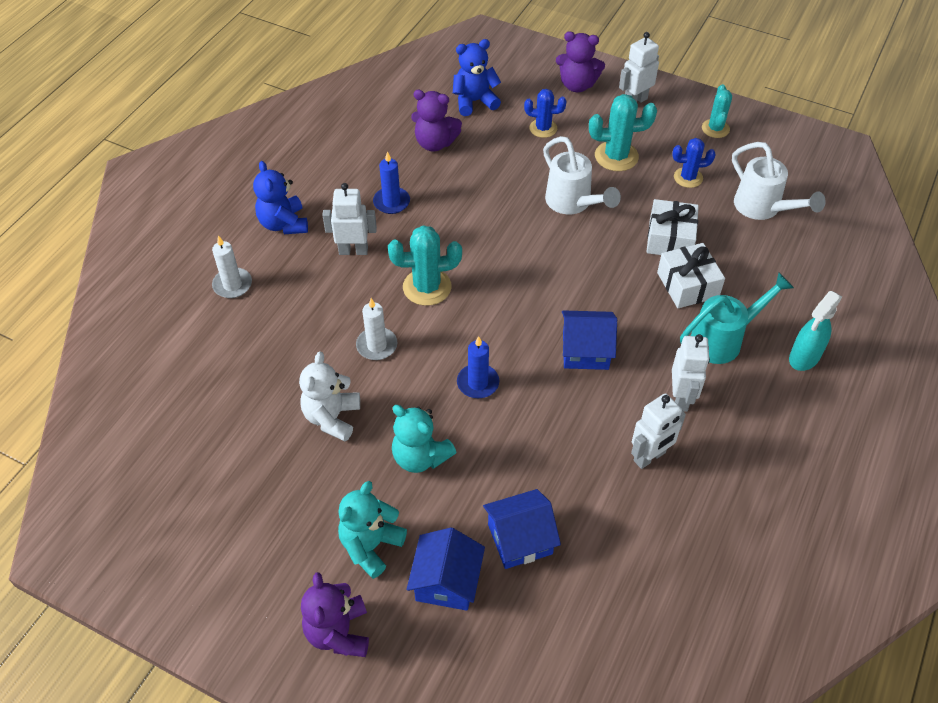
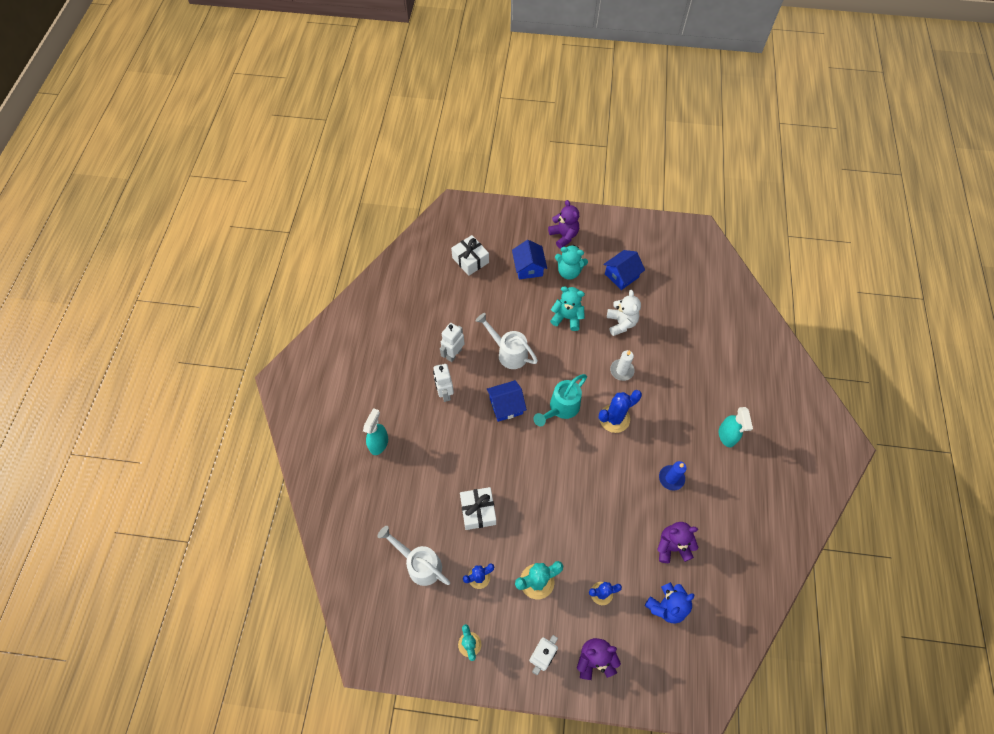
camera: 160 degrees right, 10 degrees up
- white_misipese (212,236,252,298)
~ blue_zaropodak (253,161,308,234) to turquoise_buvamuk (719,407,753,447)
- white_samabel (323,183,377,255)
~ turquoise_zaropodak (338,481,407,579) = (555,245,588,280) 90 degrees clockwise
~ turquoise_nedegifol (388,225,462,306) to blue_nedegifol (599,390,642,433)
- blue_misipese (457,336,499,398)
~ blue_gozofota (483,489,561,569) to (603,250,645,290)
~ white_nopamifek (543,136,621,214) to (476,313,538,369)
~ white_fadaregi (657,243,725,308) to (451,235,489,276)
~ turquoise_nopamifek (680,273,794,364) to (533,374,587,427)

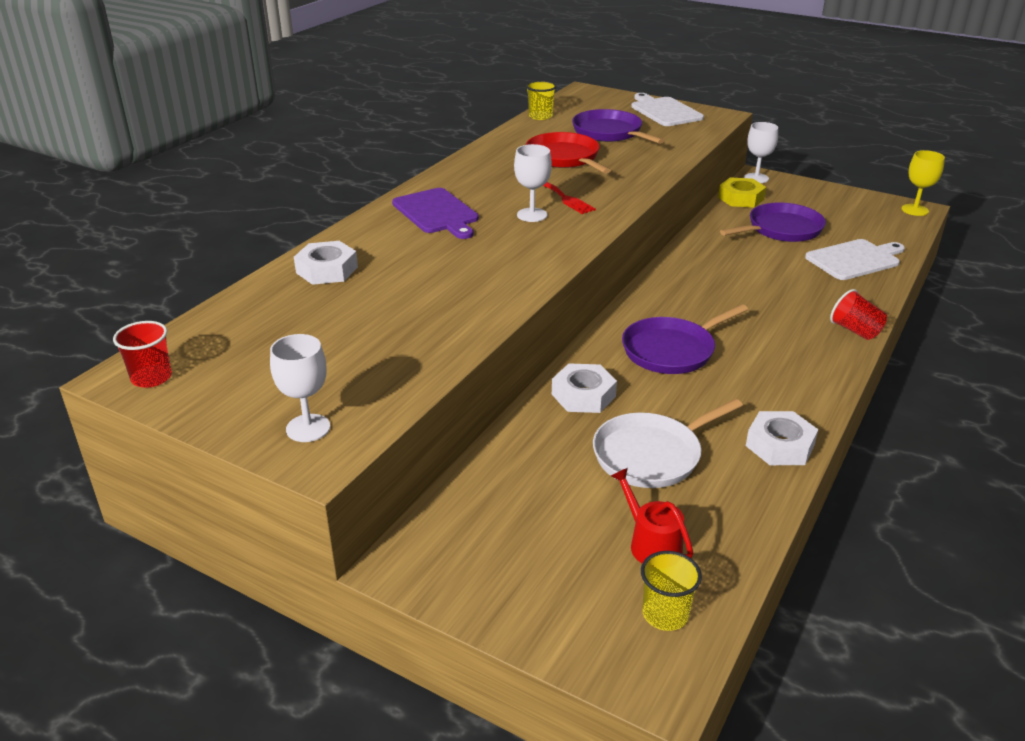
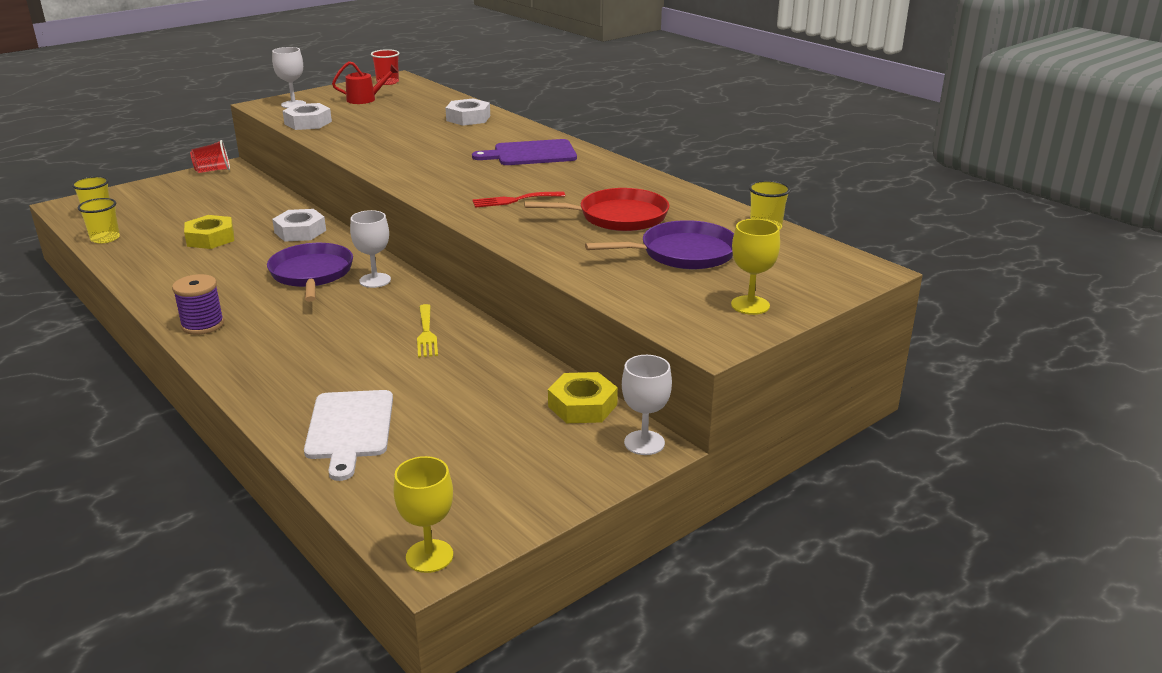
camera: 110 degrees right, 5 degrees down
~ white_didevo (514,144,552,222) to (350,210,391,288)
~ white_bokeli (593,399,743,488) to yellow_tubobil (184,215,234,249)
~ red_nopamifek (611,468,693,563) to (332,61,399,104)
~ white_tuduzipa (631,93,704,126) to yellow_didevo (731,219,780,315)
- purple_bokeli (720,202,826,242)
~ white_tubobil (746,411,818,465) to (283,103,332,130)
~ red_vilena (830,289,887,340) to (190,140,230,173)
+ yellow_vilena (78,198,120,243)
+ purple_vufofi (172,274,224,335)
+ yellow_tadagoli (417,304,438,358)

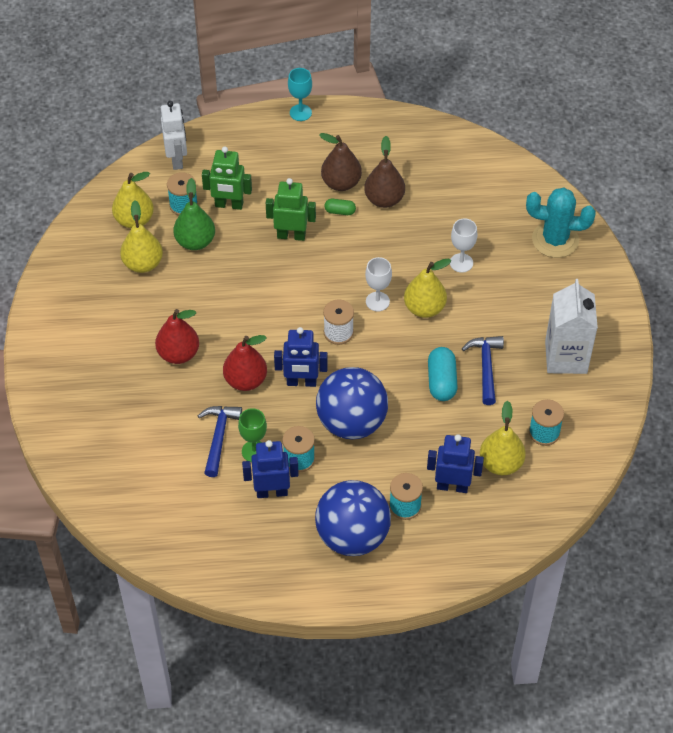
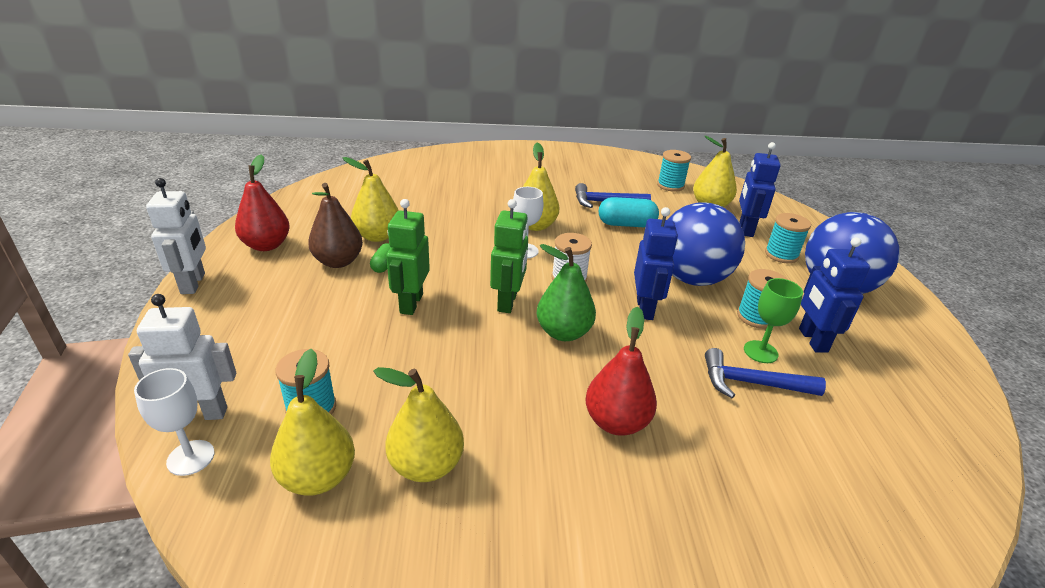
camera: 90 degrees left, 20 degrees down
~ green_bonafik (173,178,215,250) to (537,244,596,341)
~ green_samabel (202,147,252,210) to (490,199,528,313)
~ red_bonafik (223,335,267,391) to (235,154,290,251)
~ turquoise_didevo (288,68,312,121) to white_samabel (146,178,206,294)
~ brown_bonafik (364,136,405,208) to yellow_bonafik (343,157,399,242)
~ white_didevo (450,219,477,273) to (134,368,215,476)
- turquoise_nedegifol (526,188,596,258)
- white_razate (545,279,598,374)

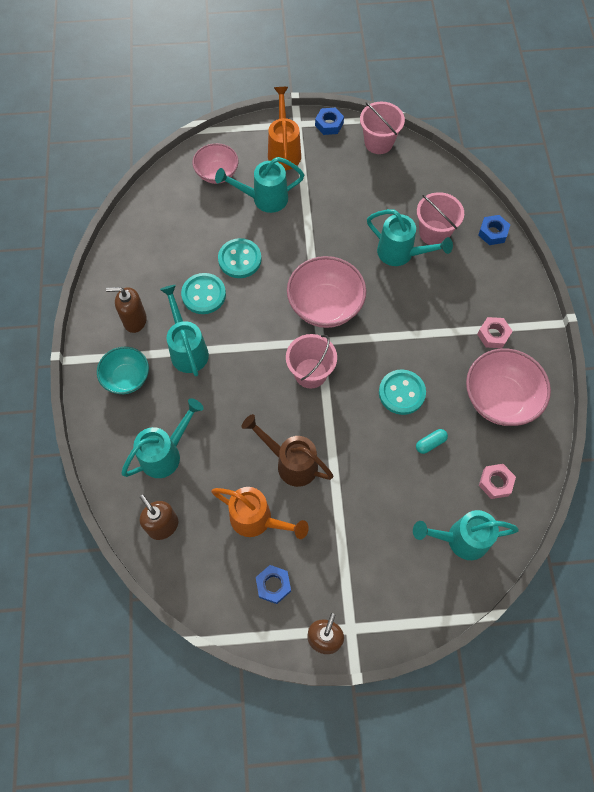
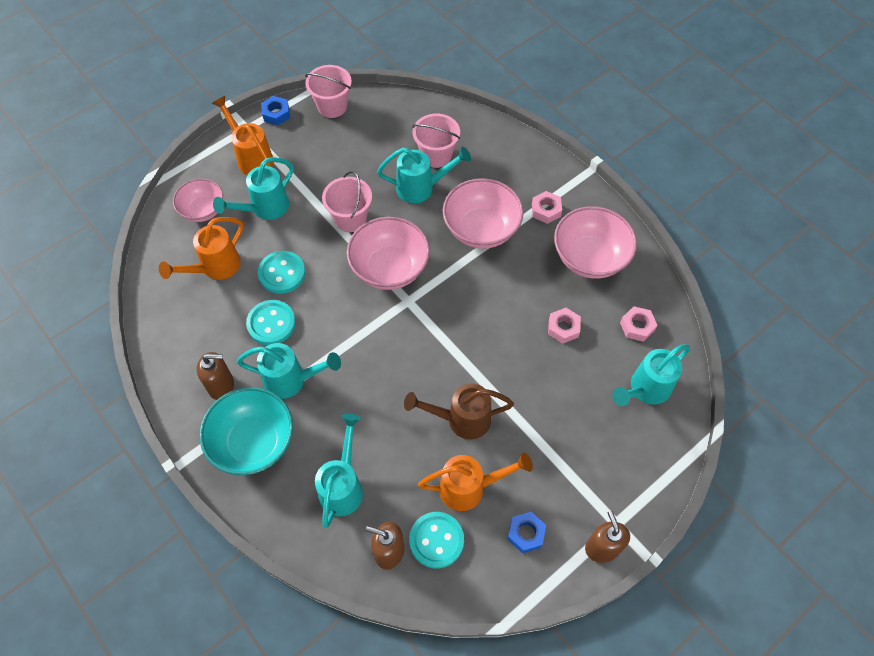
camera: 35 degrees left, 5 degrees down
~ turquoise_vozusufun (97,347,149,394) = (199,387,293,475) x1.57
~ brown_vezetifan (106,287,147,333) = (197,352,234,400) 150 degrees counterclockwise
~ turquoise_nopamifek (160,285,209,376) = (237,343,341,399) 150 degrees clockwise
~ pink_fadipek (286,334,337,388) to (322,171,372,232)
~ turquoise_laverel (379,369,426,415) to (409,512,464,569)
~ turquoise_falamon (416,429,448,454) to pink_tubobil (548,308,581,344)
- blue_tubobil (478,215,510,245)
+ orange_nopamifek (159,217,243,280)
+ pink_vozusufun (443,178,524,249)

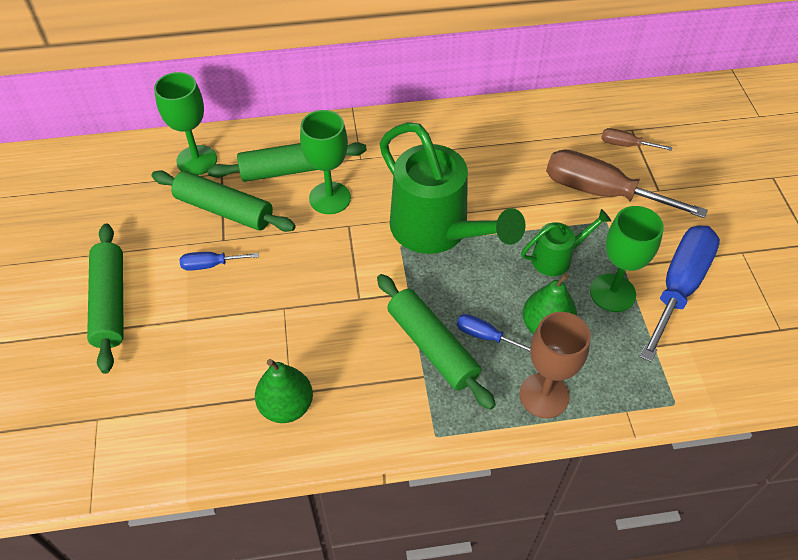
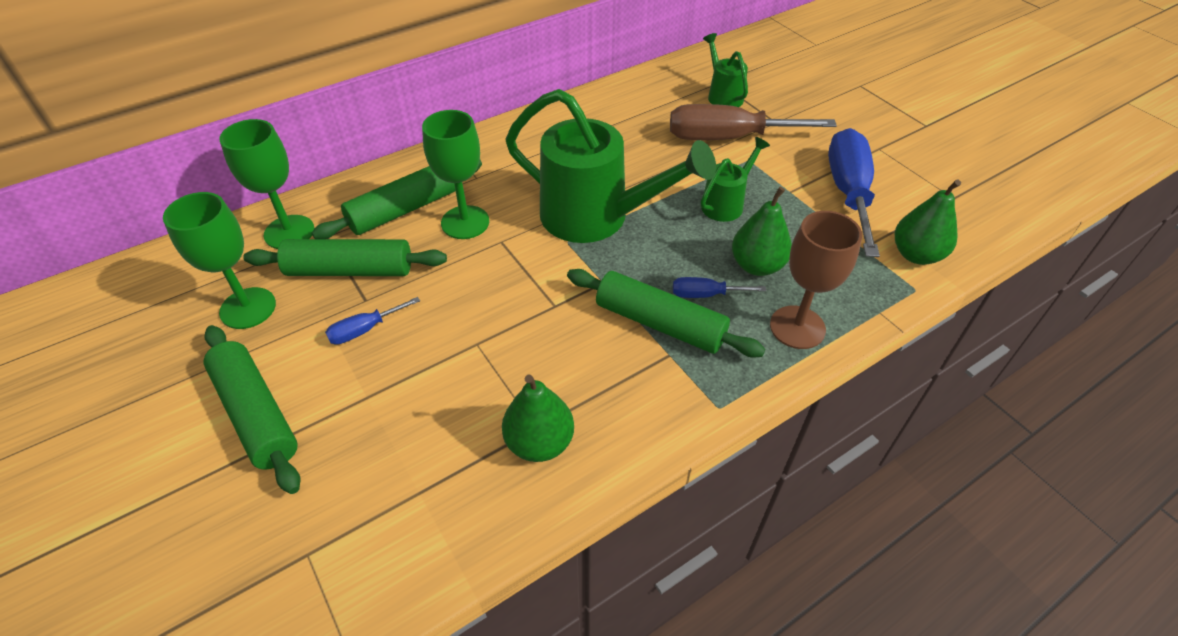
camera: 25 degrees left, 5 degrees down
~ green_didevo (590,206,664,312) to (163,192,276,329)
~ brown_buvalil (601,128,672,151) to green_nopamifek (703,33,748,107)
+ green_bonafik (895,180,961,265)

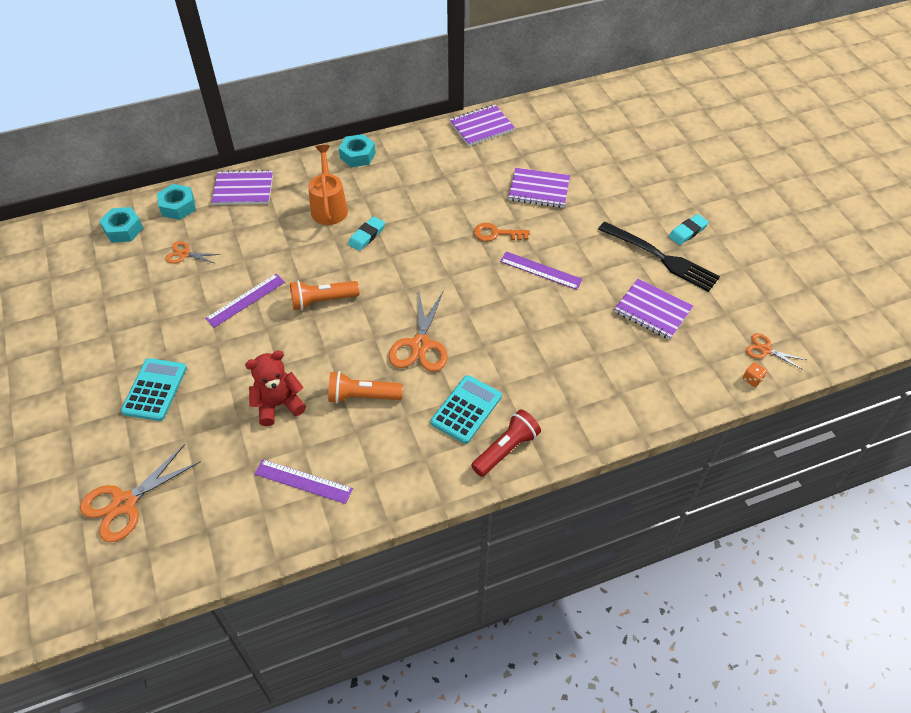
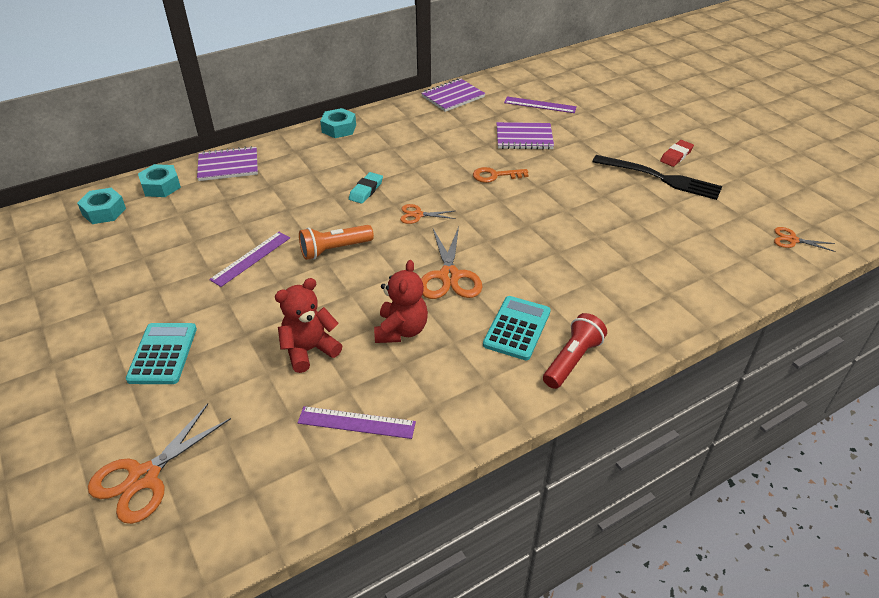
camera: 10 degrees left, 10 degrees down
~ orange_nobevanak (165,241,221,264) to (400,204,456,224)
- orange_nopamifek (308,145,348,225)
~ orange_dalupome (328,371,403,404) to red_zaropodak (374,260,428,343)
~ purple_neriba (500,251,583,290) to (504,96,577,113)
- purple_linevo (614,279,693,340)
~ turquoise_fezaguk (669,214,709,245) to red_fezaguk (660,140,694,167)
- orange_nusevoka (743,362,767,387)

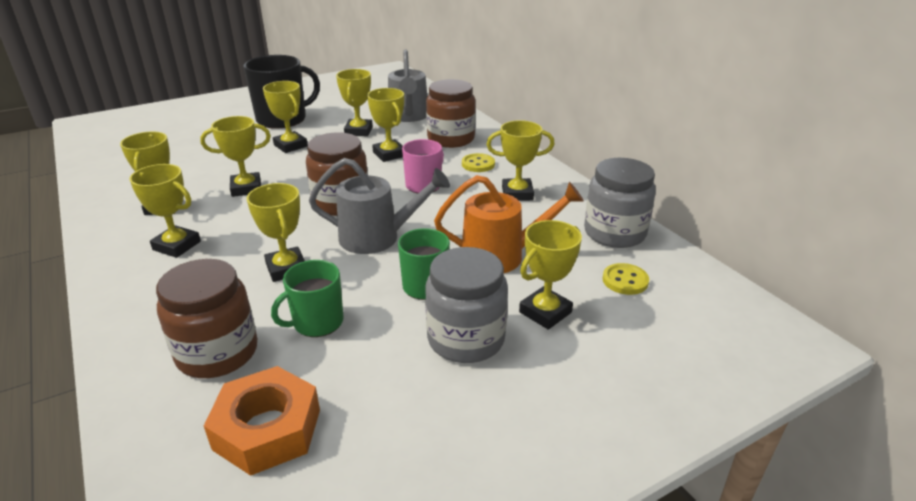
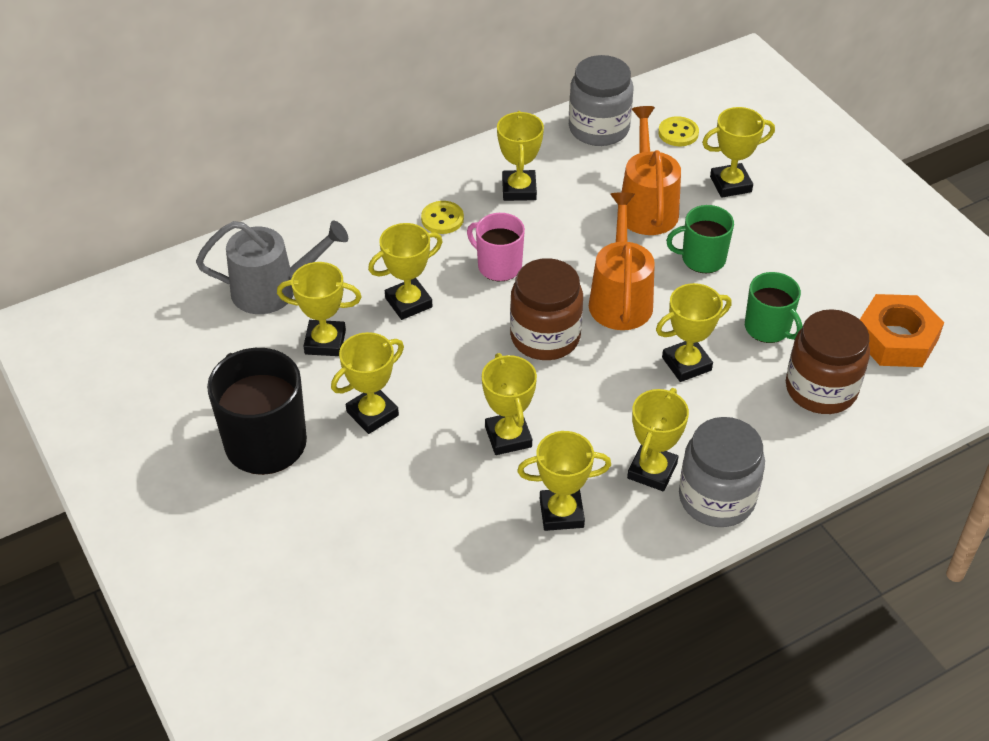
camera: 90 degrees left, 15 degrees up
~ grey_nopamifek (309,158,450,254) to orange_nopamifek (589,192,655,330)
~ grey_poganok (425,247,508,363) to (679,417,765,527)
- brown_poganok (426,79,476,148)
~ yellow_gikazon (519,220,582,330) = (702,107,775,198) 60 degrees counterclockwise

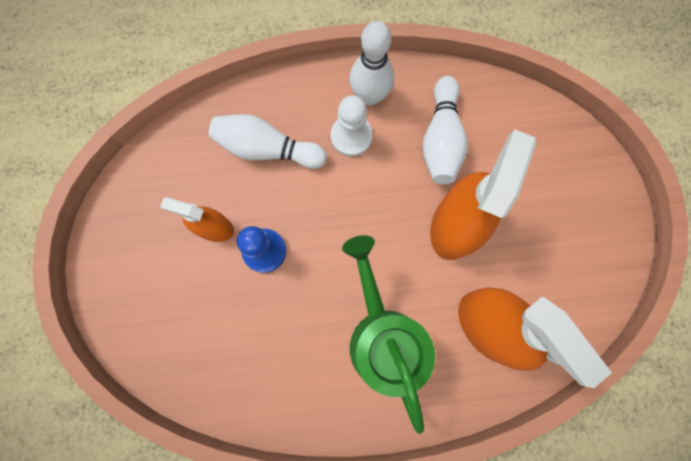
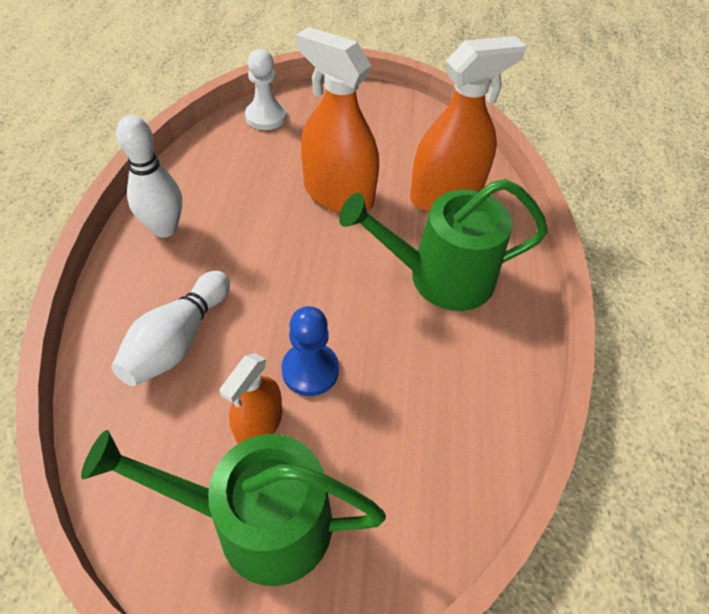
camera: 80 degrees left, 25 degrees down
~ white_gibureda (331,95,372,157) to (245,49,286,130)
- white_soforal (422,76,468,184)
+ green_nopamifek (81,430,386,586)

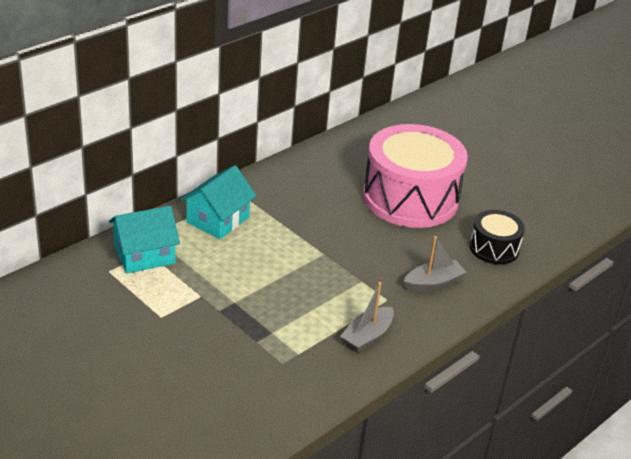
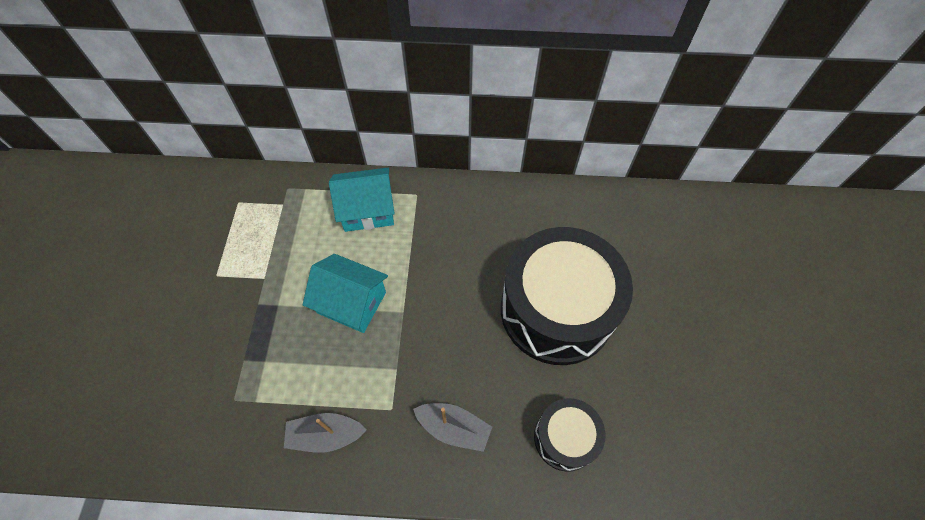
camera: 50 degrees right, 25 degrees up
~ turquoise_gozofota (109,206,180,273) to (302,254,388,333)
~ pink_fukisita (363,124,468,228) to black_fukisita (501,227,633,365)

